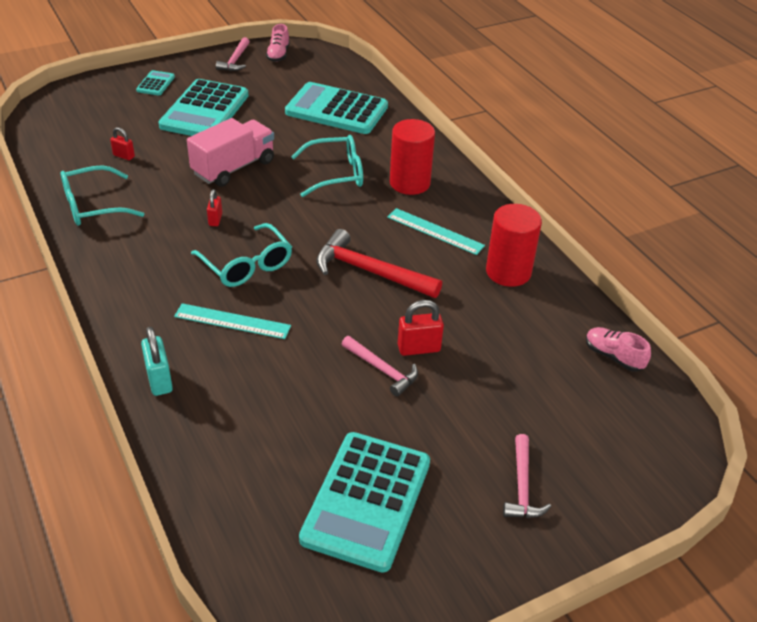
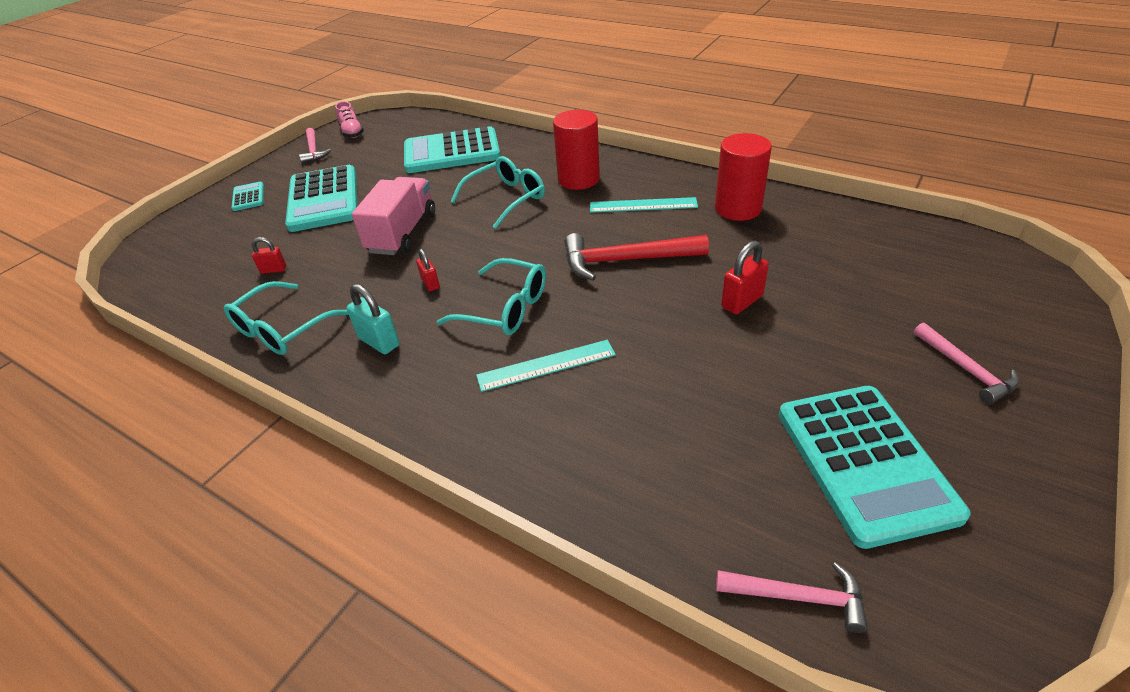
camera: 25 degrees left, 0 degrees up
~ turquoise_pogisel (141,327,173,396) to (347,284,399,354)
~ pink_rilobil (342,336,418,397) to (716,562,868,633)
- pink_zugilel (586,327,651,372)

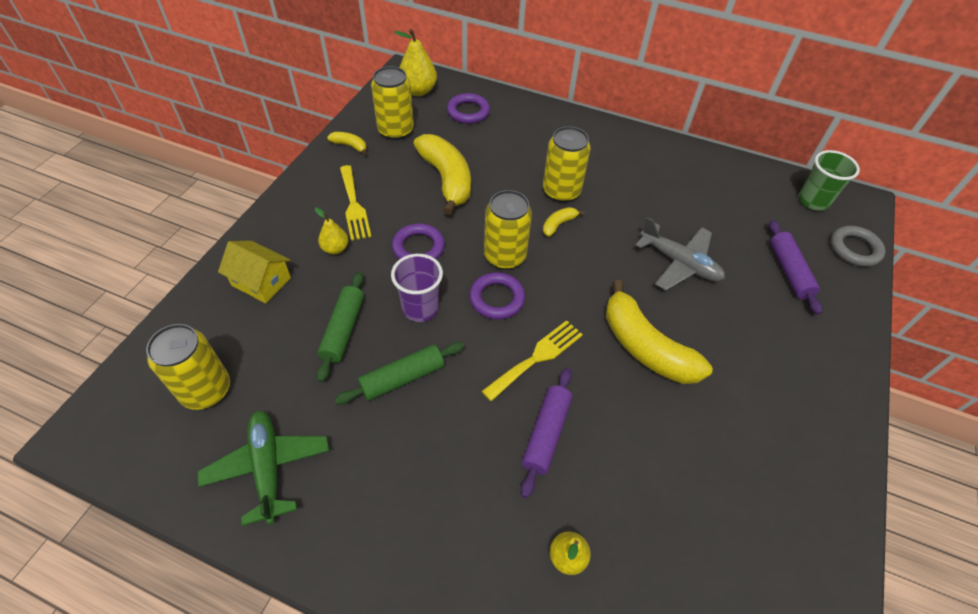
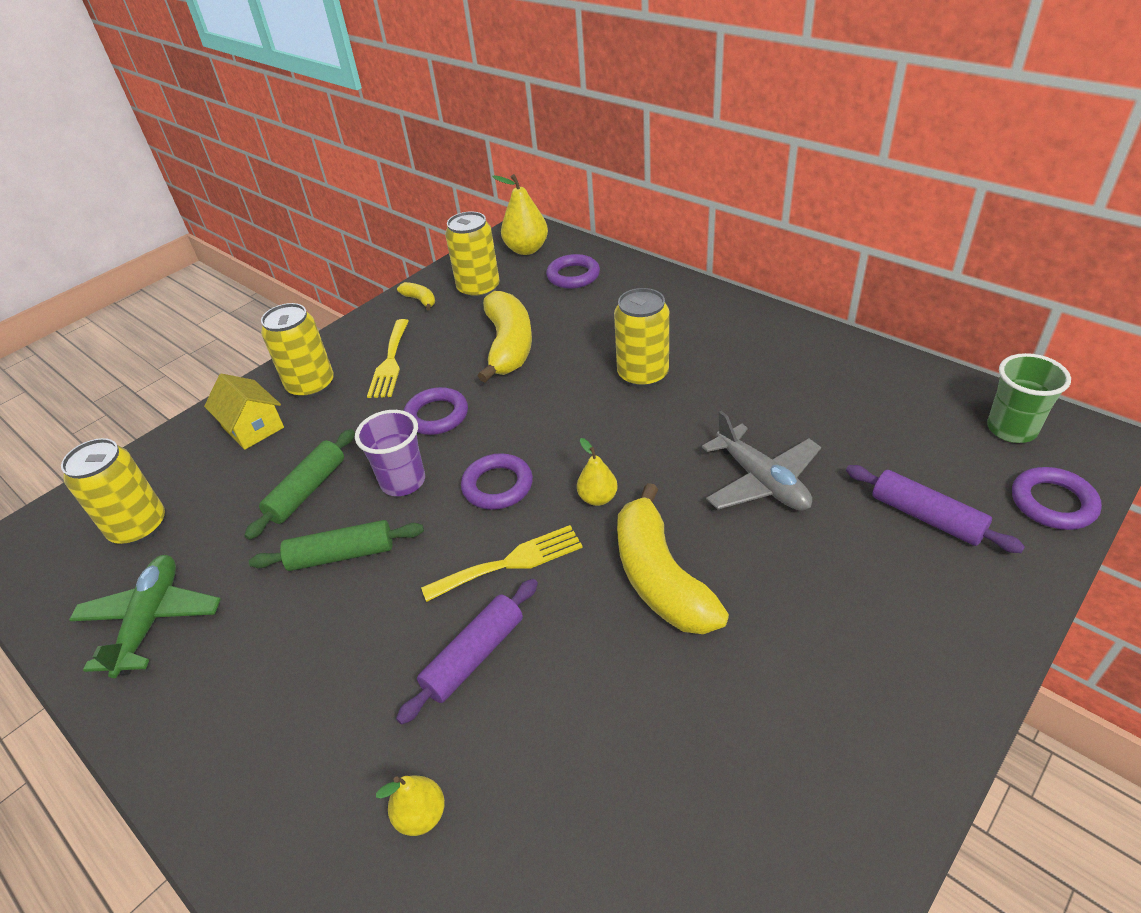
camera: 25 degrees right, 10 degrees down
~ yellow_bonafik (315,207,348,254) to (577,438,618,506)
~ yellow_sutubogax (484,190,532,269) to (261,303,334,398)
- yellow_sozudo (543,207,585,237)
~ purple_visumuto (769,220,822,315) = (846,465,1025,553) 60 degrees counterclockwise
~ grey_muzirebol (830,226,886,267) to purple_muzirebol (1012,467,1102,530)

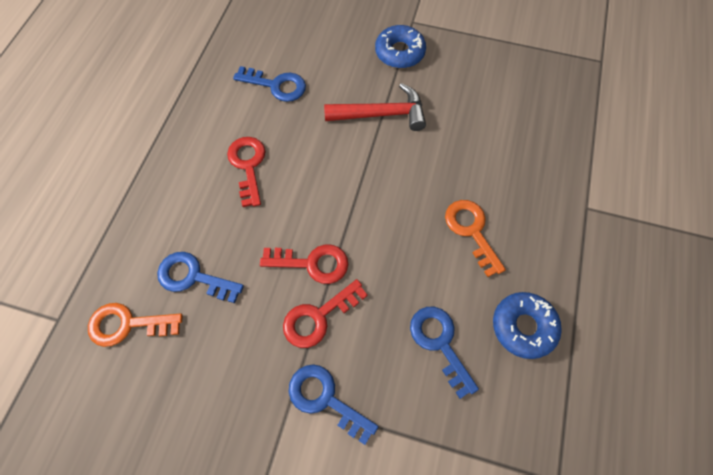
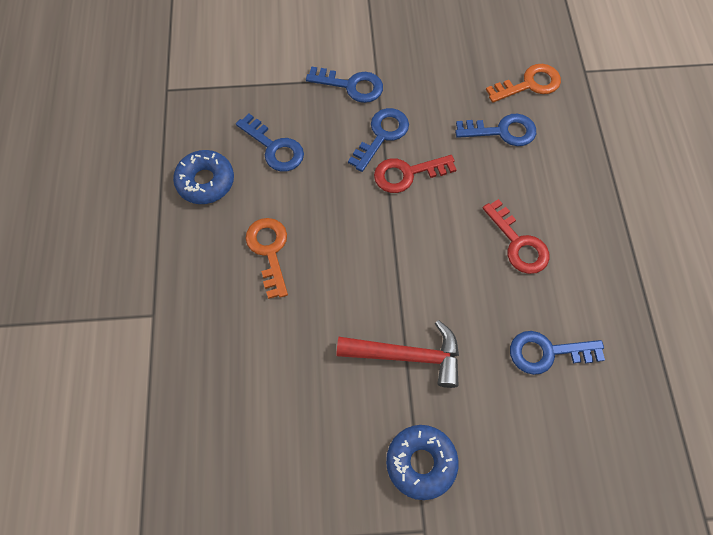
camera: 160 degrees right, 0 degrees up
~ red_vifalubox (283,279,368,348) to blue_vifalubox (348,108,409,172)
~ red_rilobil (324,83,426,131) = (336,320,459,388) 150 degrees counterclockwise
~ orange_vifalubox (445,200,506,277) = (246,218,288,299) 150 degrees counterclockwise

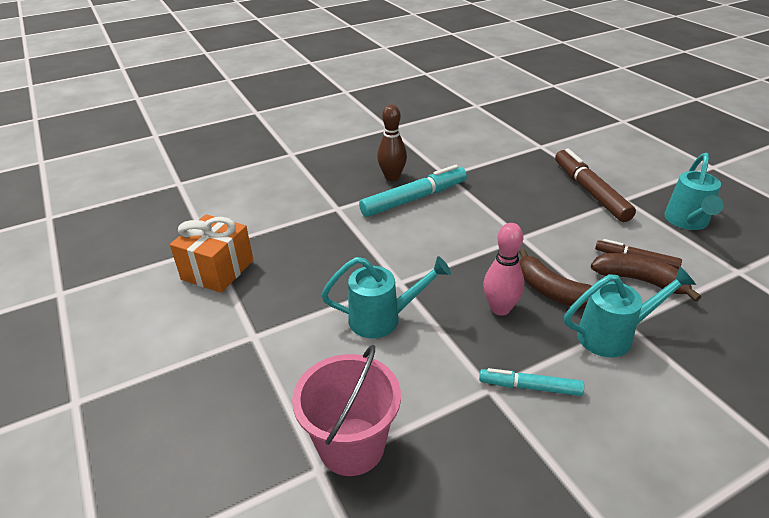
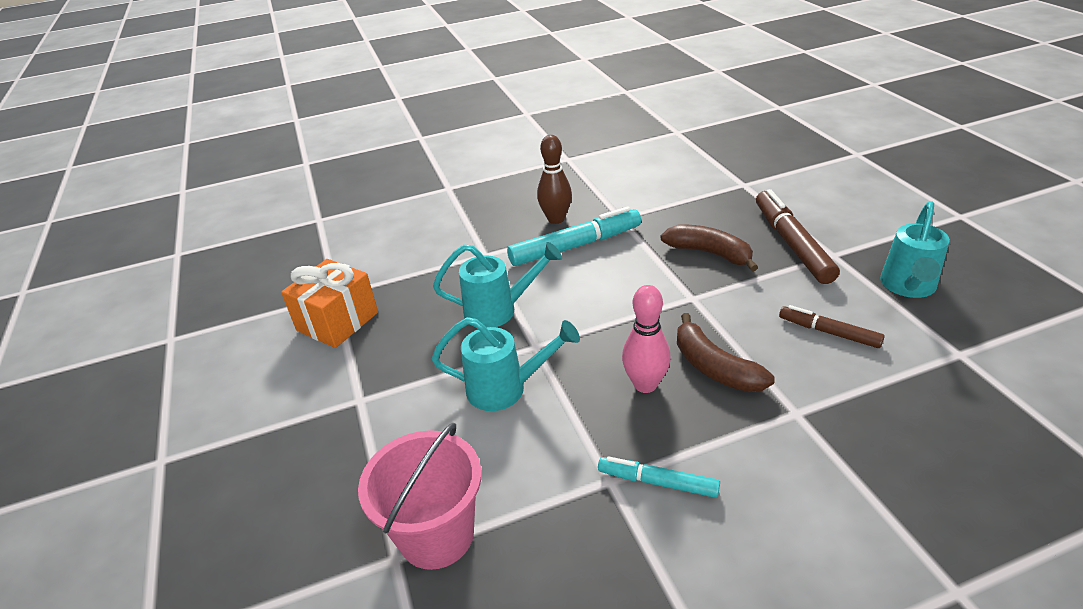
camera: 10 degrees right, 0 degrees up
~ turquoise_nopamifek (564,267,696,358) to (433,242,562,327)
~ brown_sozudo (591,253,701,302) to (660,225,758,272)

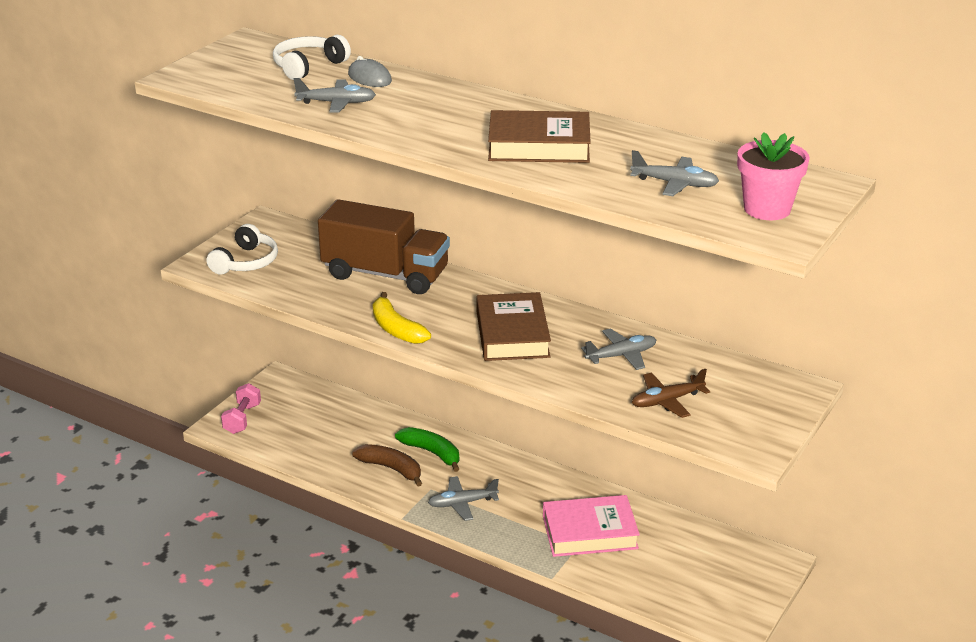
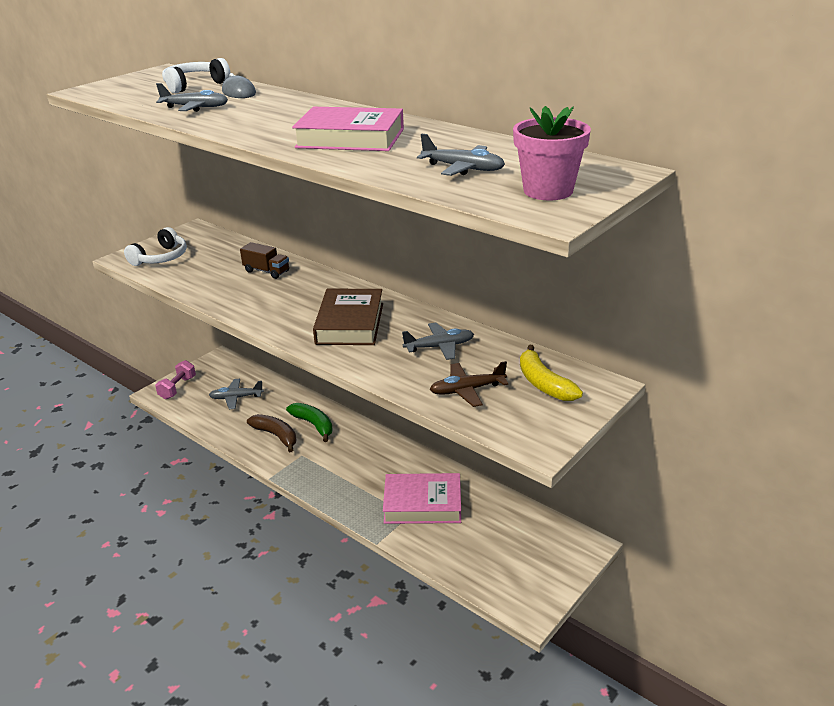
camera: 10 degrees right, 0 degrees up
~ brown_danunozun (318,199,450,294) = (240,242,289,279) x0.45
~ yellow_sozudo (372,292,431,344) to (520,345,583,401)
~ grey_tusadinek (428,476,499,521) to (209,379,264,409)
~ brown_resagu (488,110,591,163) to pink_resagu (292,107,404,151)

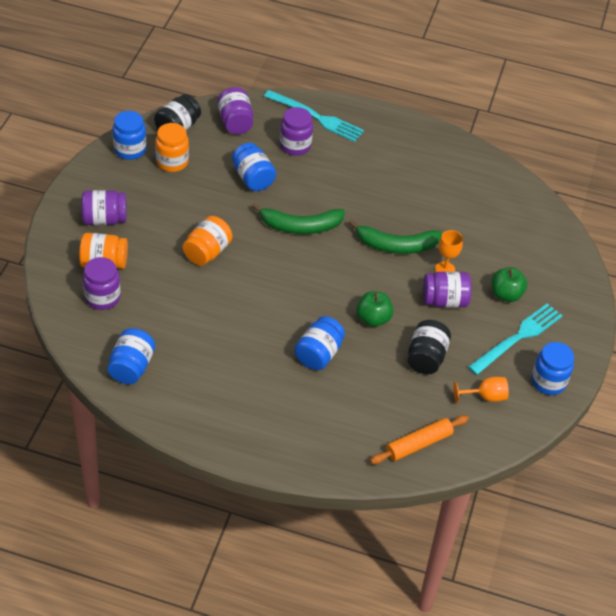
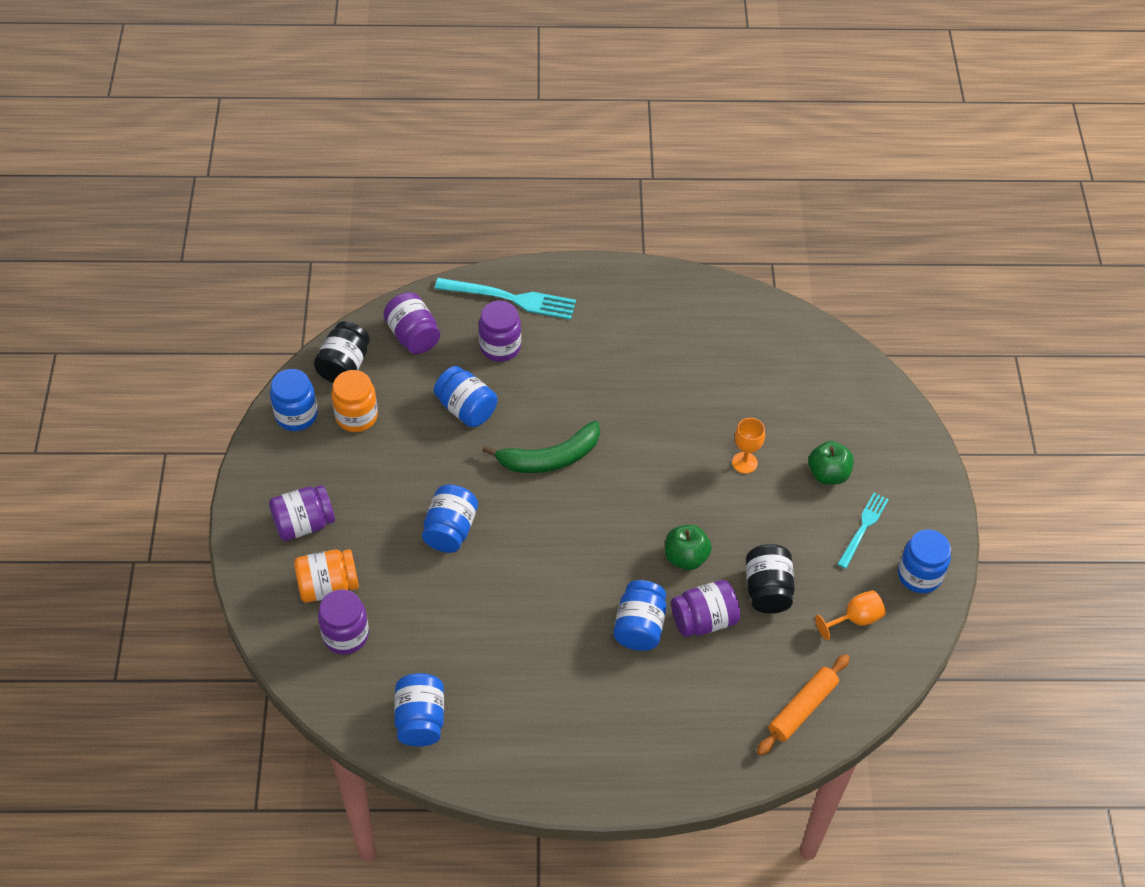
camera: 15 degrees left, 5 degrees up
~ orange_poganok (183,216,232,266) to blue_poganok (422,484,478,553)
- green_sozudo (348,219,442,254)
~ purple_poganok (423,272,471,307) to (671,580,740,637)
~ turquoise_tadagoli (468,303,563,375) = (838,493,889,569) x0.62

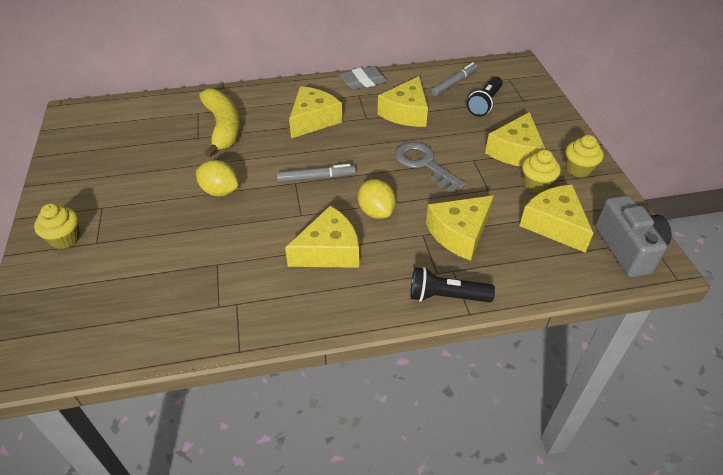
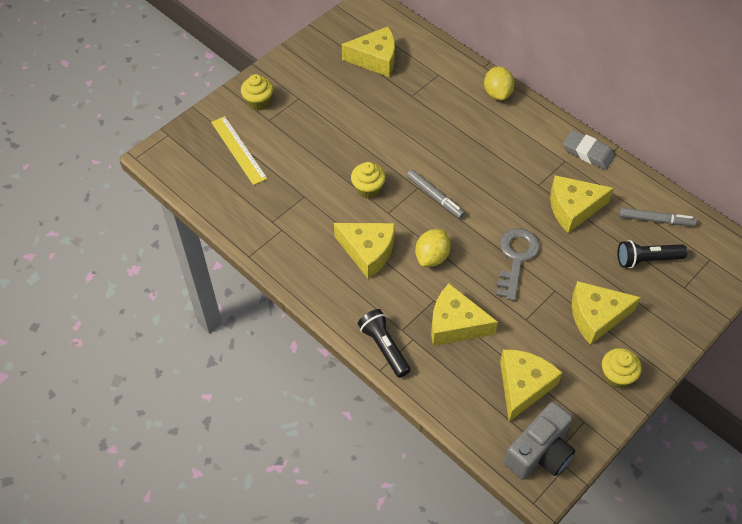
camera: 55 degrees right, 10 degrees up
~ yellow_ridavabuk (196,160,239,196) to (484,66,515,100)
- yellow_sozudo (199,89,240,157)
~ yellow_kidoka (289,86,343,138) to (342,26,395,77)
~ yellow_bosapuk (522,150,561,193) to (351,162,386,199)
+ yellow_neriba (211,116,267,185)

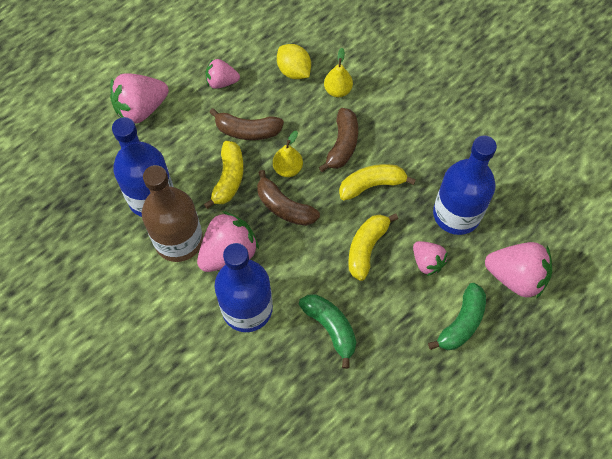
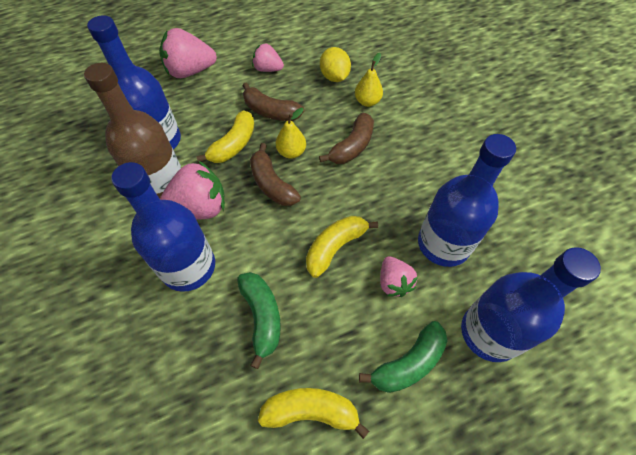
camera: 20 degrees right, 5 degrees down
~ yellow_sozudo (339,164,416,200) to (258,388,369,439)
~ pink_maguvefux (485,242,552,299) to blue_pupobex (461,247,601,362)

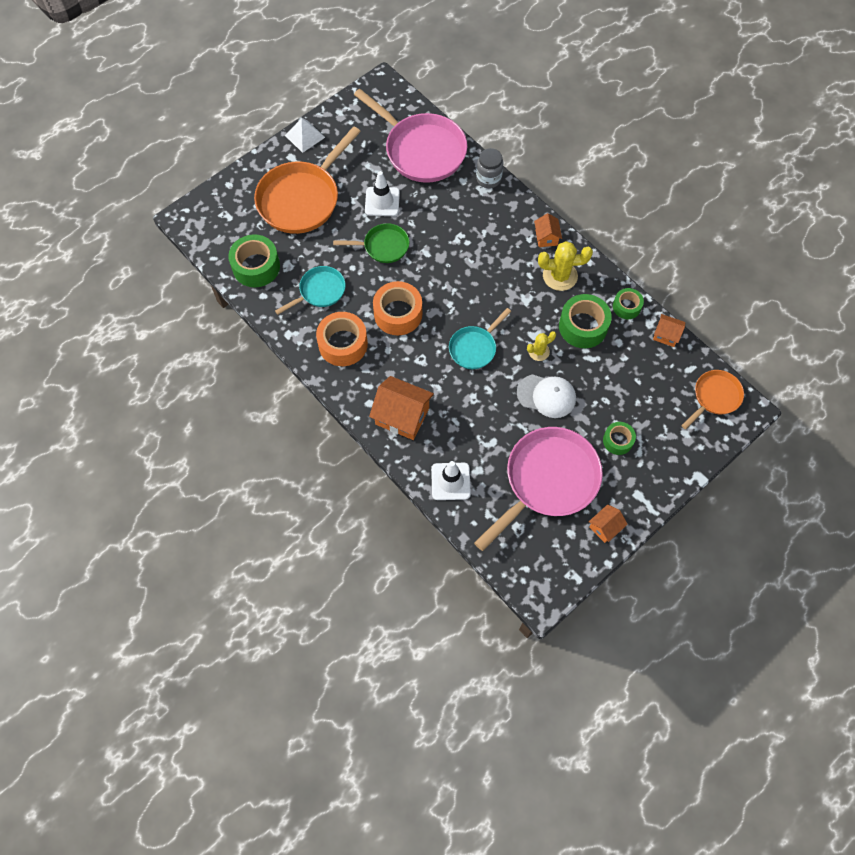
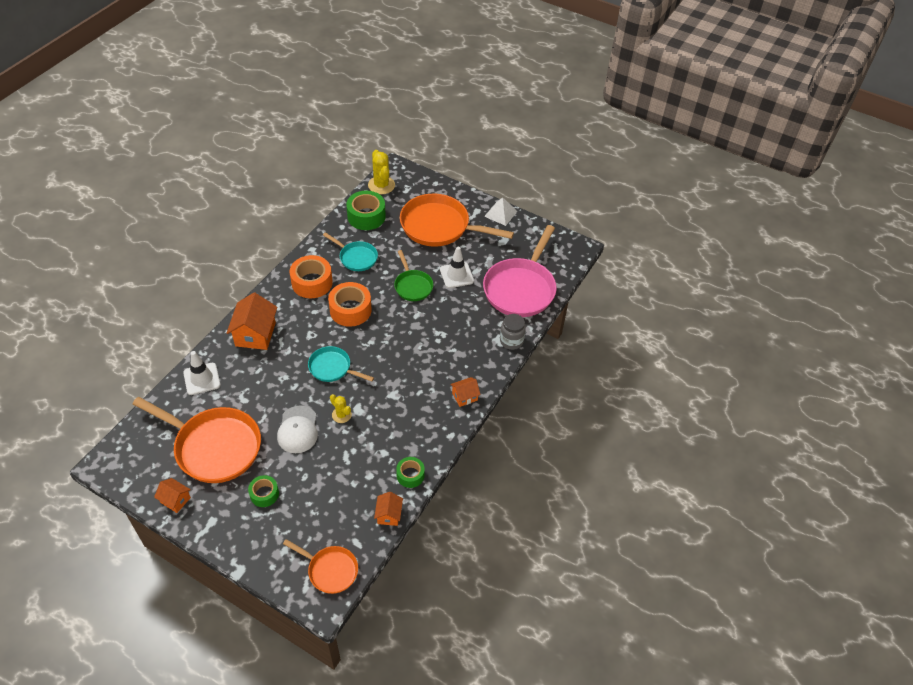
camera: 70 degrees right, 15 degrees down
~ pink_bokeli (474,427,603,551) to orange_bokeli (133,397,261,483)
~ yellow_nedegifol (538,241,593,291) to (368,150,395,194)
- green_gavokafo (559,294,612,348)

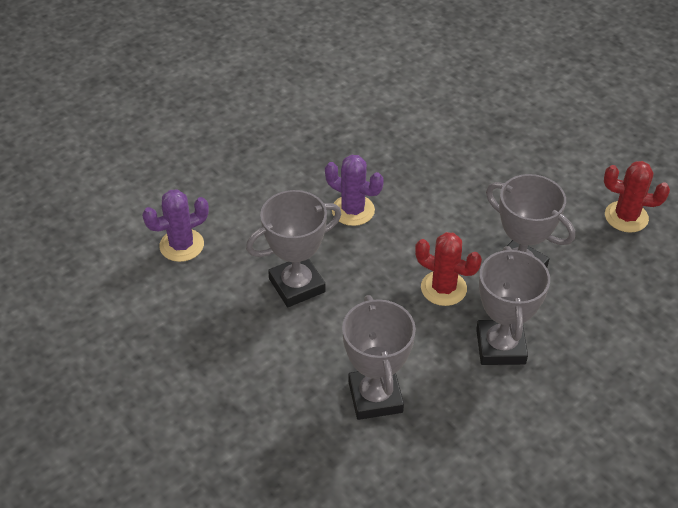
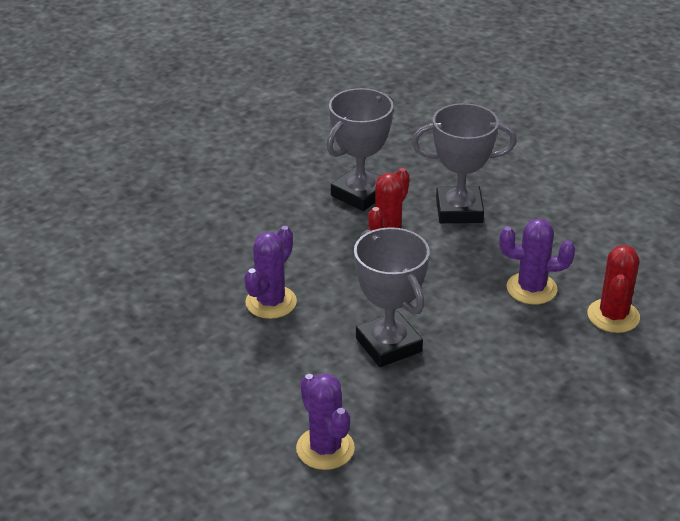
camera: 90 degrees left, 10 degrees down
~ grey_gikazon (342,295,416,420) to purple_nedegifol (499,218,575,304)
~ red_nedegifol (604,161,670,233) to (588,245,640,333)

